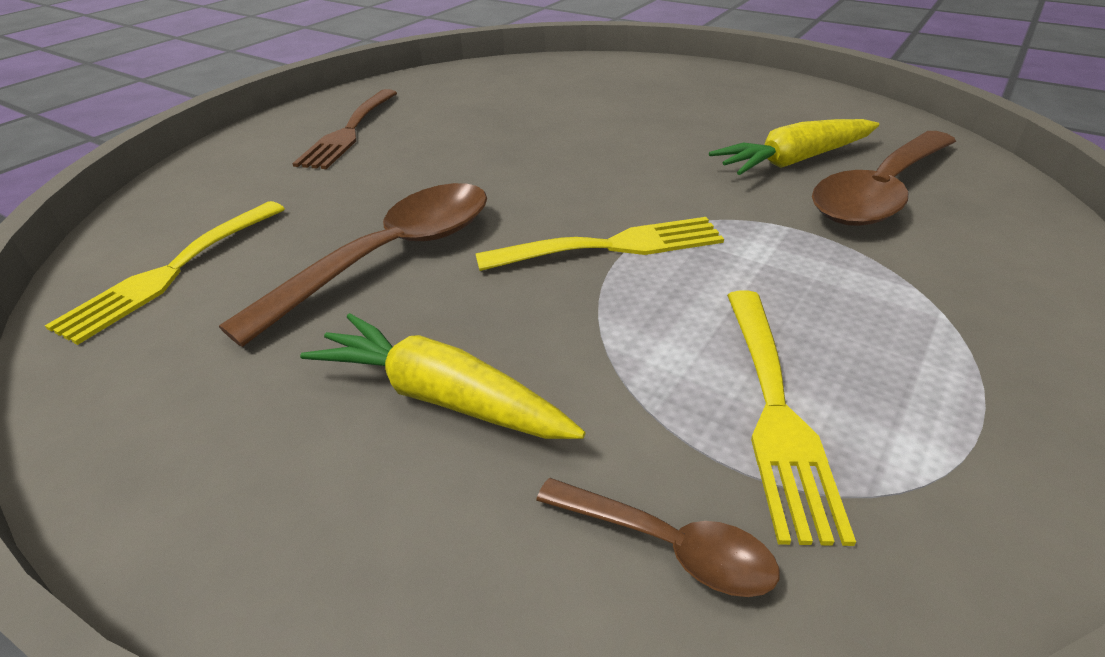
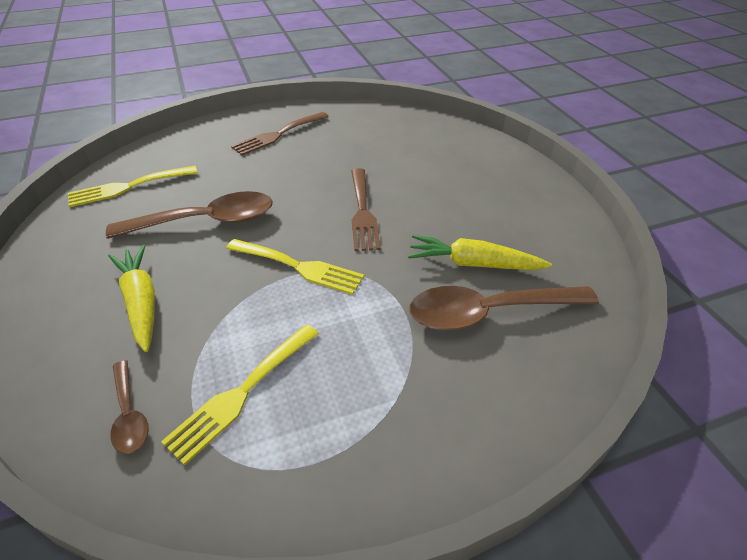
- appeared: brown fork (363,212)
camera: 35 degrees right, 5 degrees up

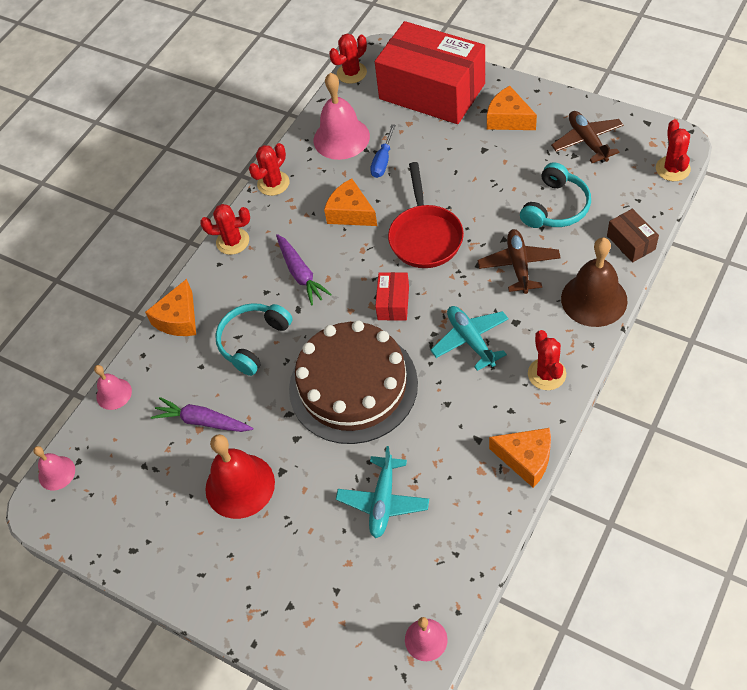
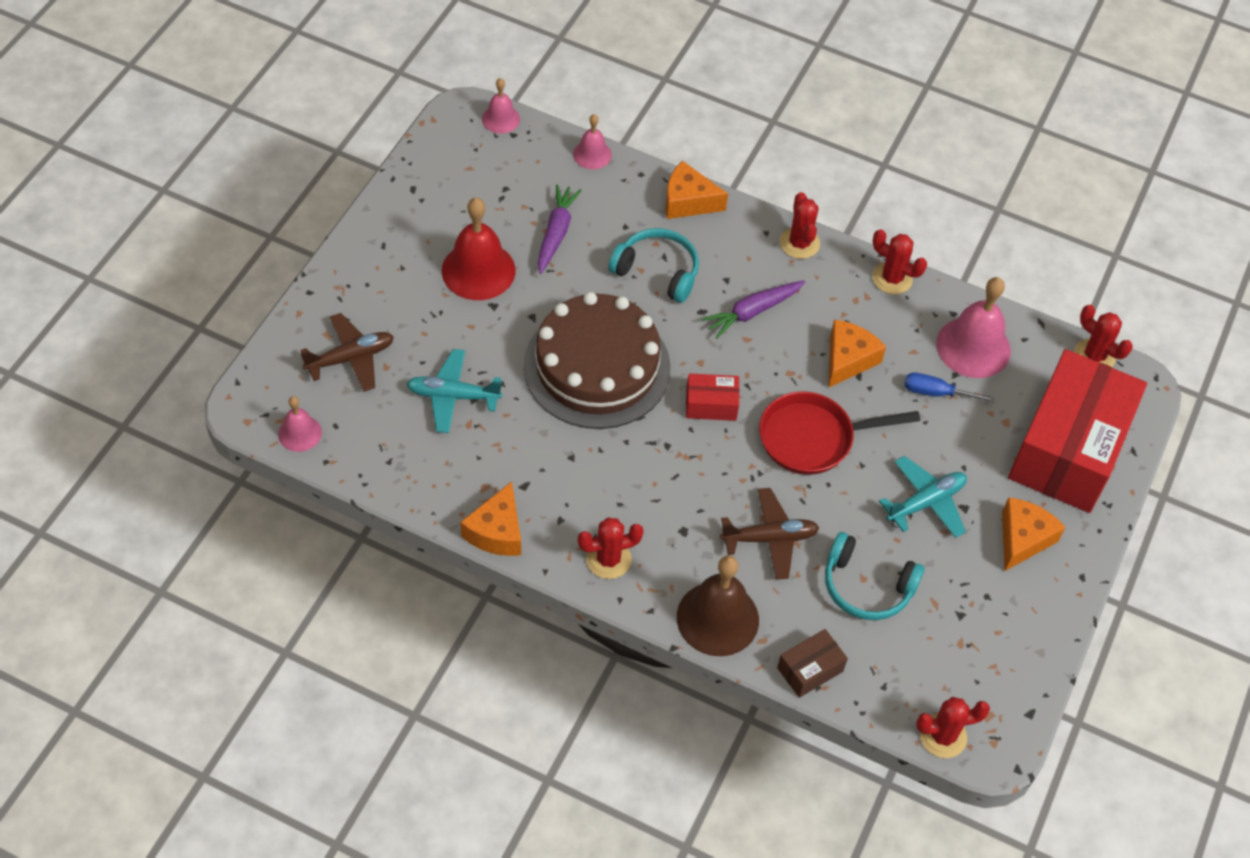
- relocated: brown plane (587,141) to (351,358)
- relocated: turquoise plane (470,340) to (926,502)
camera: 75 degrees right, 0 degrees up

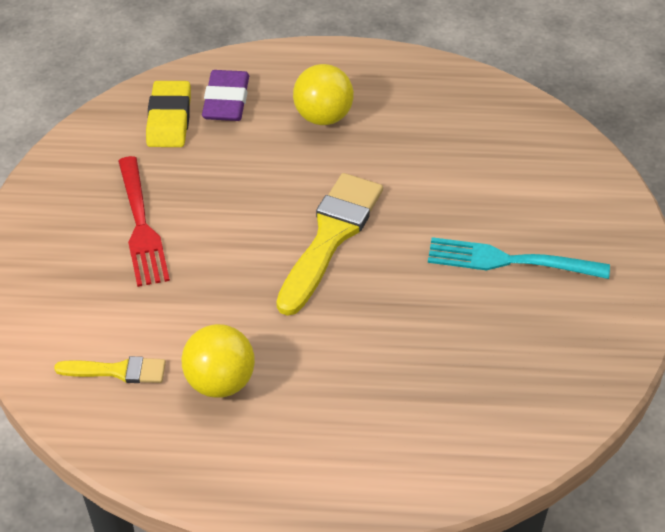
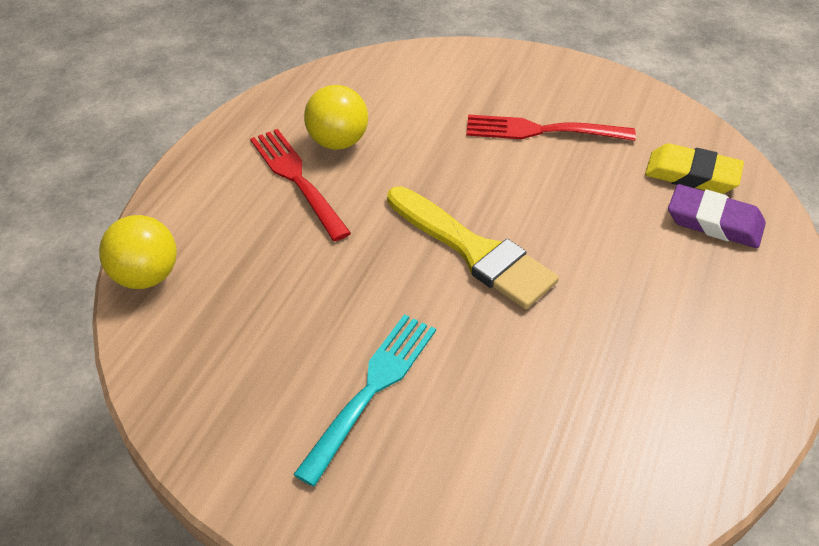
- relocated: yellow ball (323,117) to (146,276)
- appeared: red fork (298,180)
- missing: yellow brush (117,371)
camera: 110 degrees right, 0 degrees up

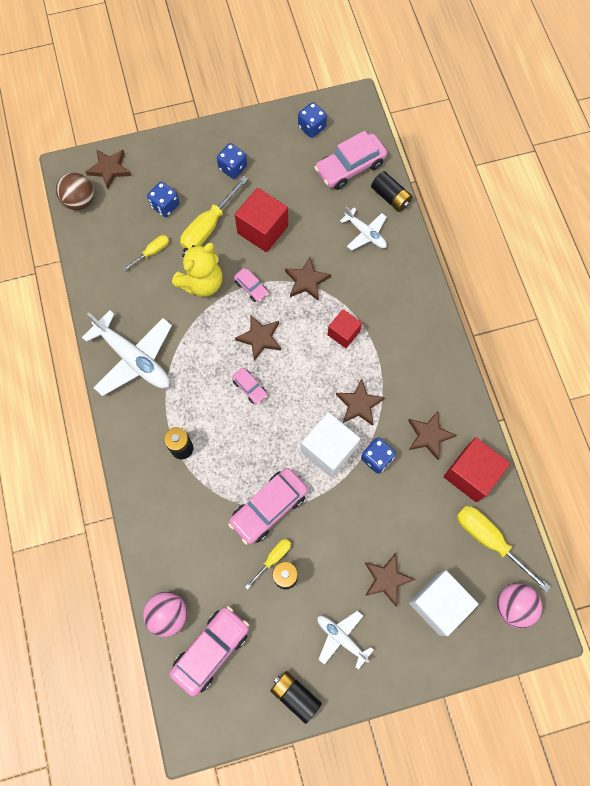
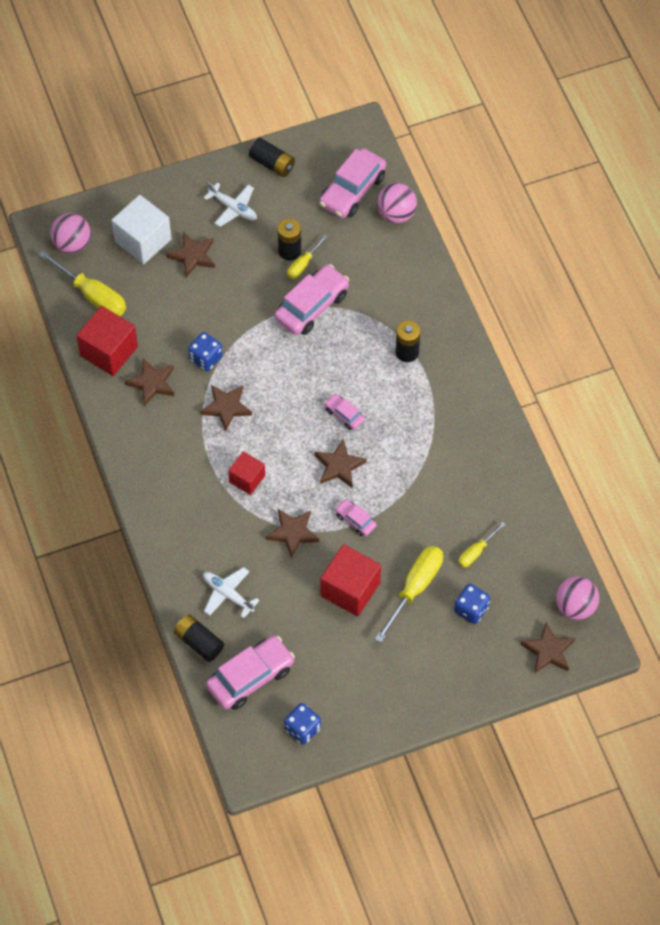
- colour: brown ball (79,201) to pink ball (575,607)
- missing: white plane (134,359)
- missing: yellow teddy bear (202,282)
- missing: blue dice (232,168)
- missing: white cube (329,449)
camera: 175 degrees right, 10 degrees down

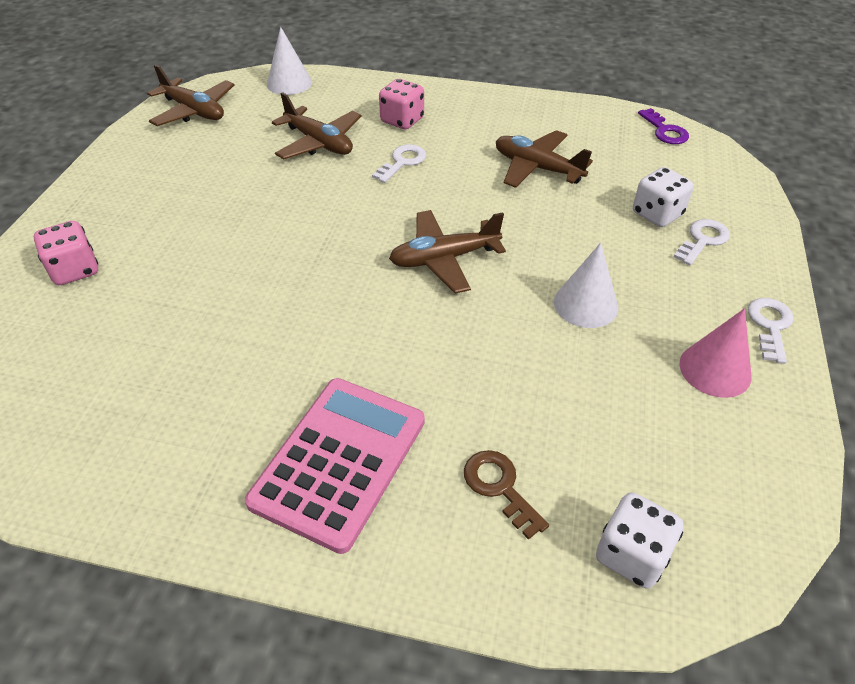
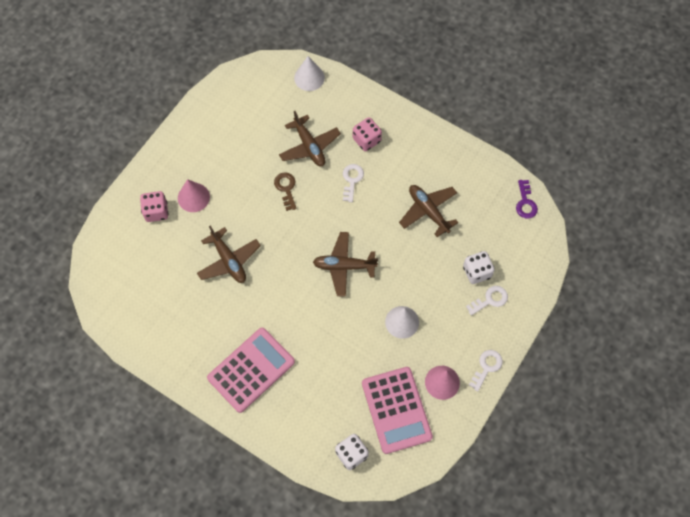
- appeared: pink cone (193,197)
- relocated: brown plane (194,111) to (229,261)
- relocated: brown key (500,487) to (286,188)
- spun: white key (402,162) = (352,180) 45 degrees counterclockwise
- appeared: pink calculator (396,410)
camera: 20 degrees right, 20 degrees up

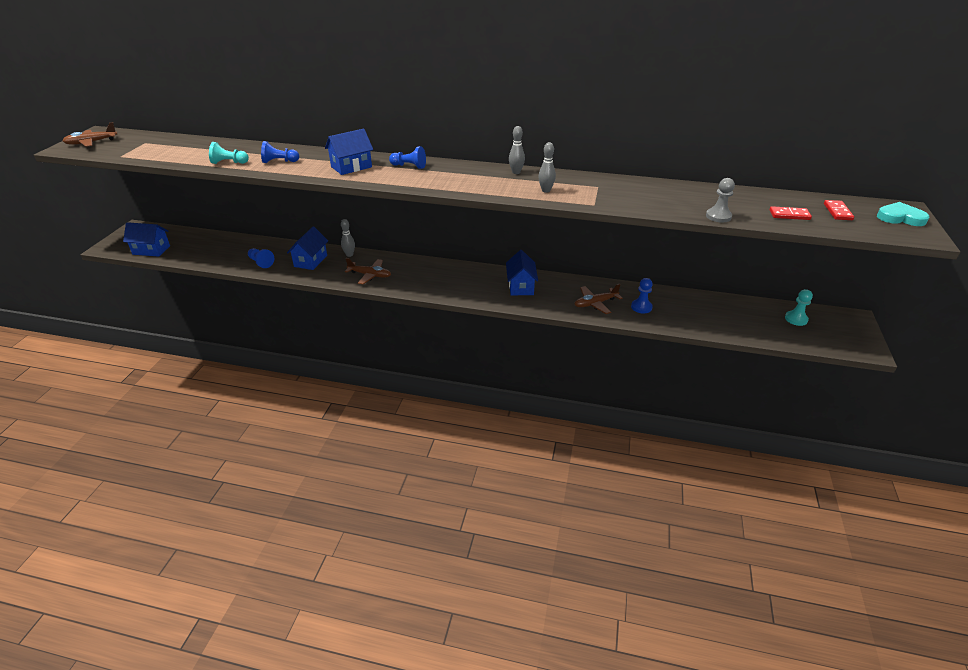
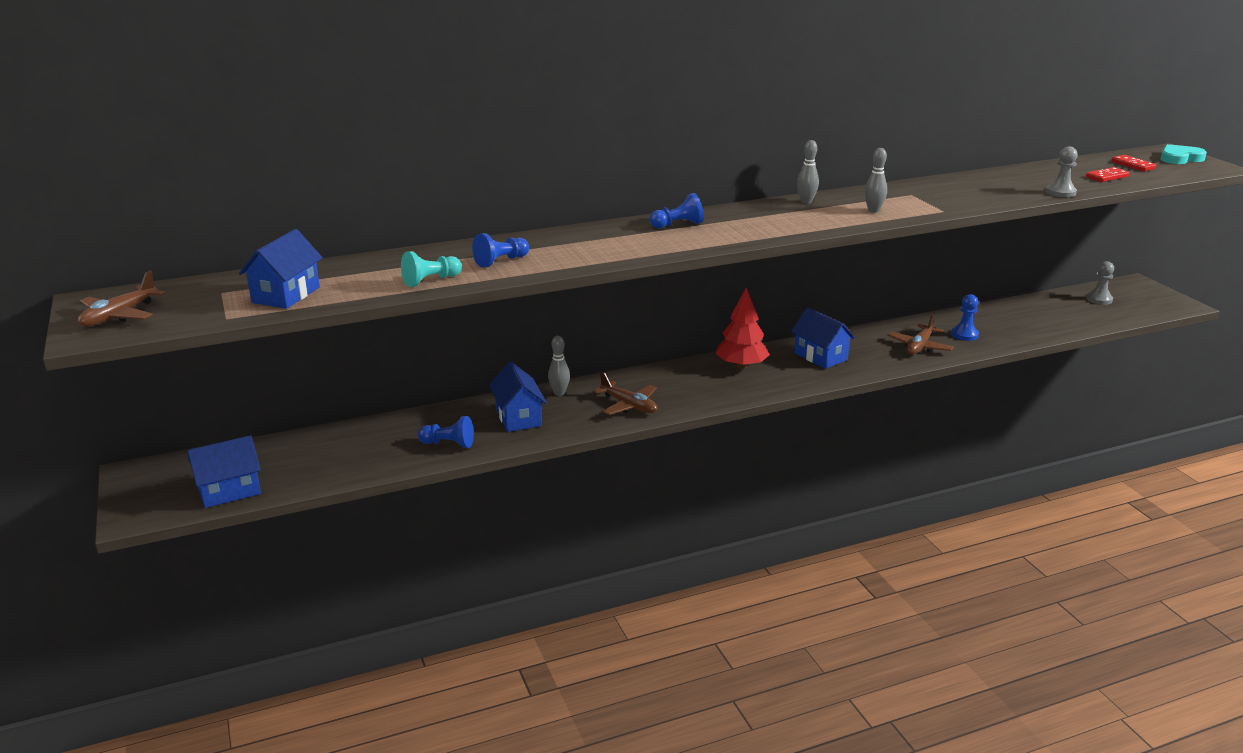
- relocated: blue house (351,167) to (286,295)
- spun: brown plane (370,275) = (629,405) 60 degrees clockwise
- appeared: red tree (741,366)
- colour: turquoise pawn (796,319) to grey pawn (1099,299)
camera: 35 degrees left, 10 degrees down

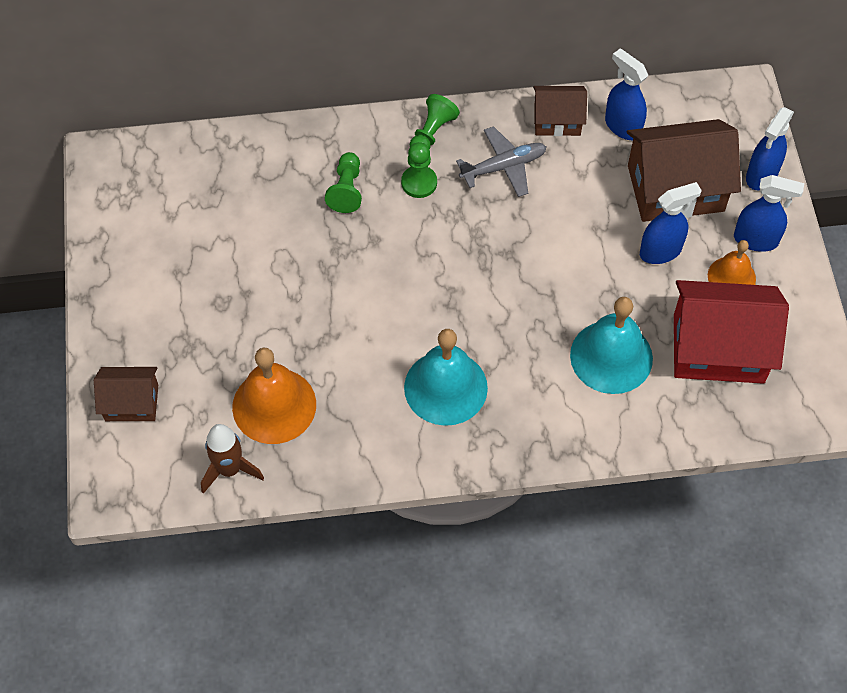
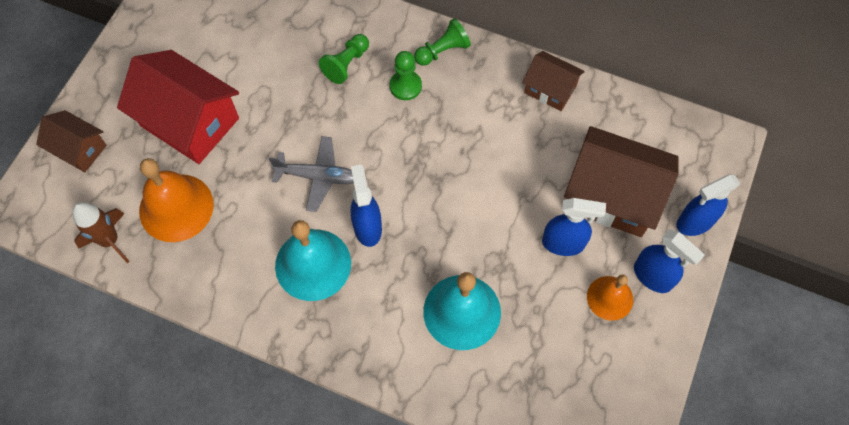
- relocated: red house (718,348) to (189,122)
- relocated: grey plane (503,167) to (318,177)
- relocated: blue spray bottle (622,126) to (367,227)
camera: 30 degrees right, 5 degrees up

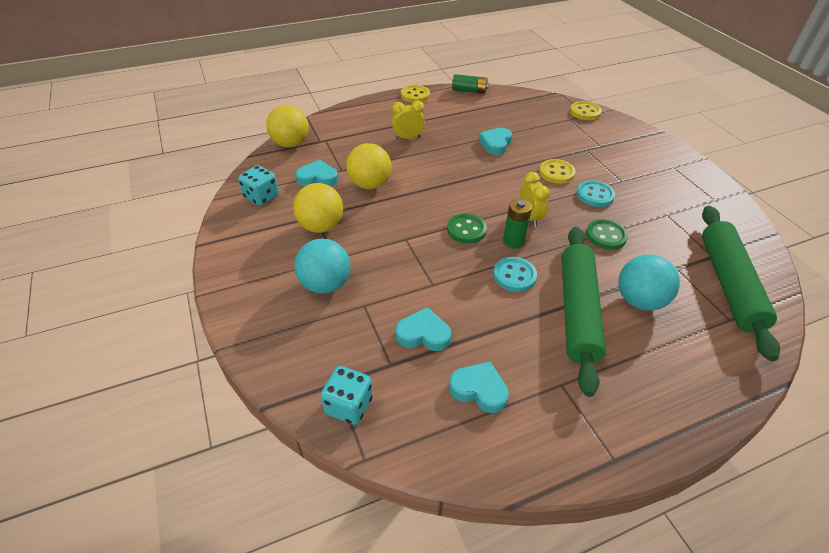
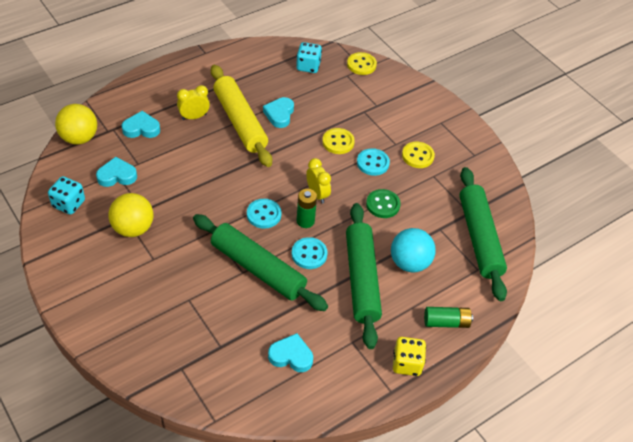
- relocated: turquoise heart (423,334) to (141,128)
- appeared: green rolling pin (258,268)
- appeared: yellow rolling pin (240,121)
- colour: green button (466,230) to turquoise button (264,214)
- relocated: turquoise dice (349,406) to (308,66)
- appeared: yellow dice (407,363)
- relocated: yellow button (415,95) to (417,156)
- relocated: green battery (469,91) to (446,322)
- missing: turquoise ball (325,284)
- missing: yellow ball (369,184)
camera: 15 degrees left, 5 degrees up

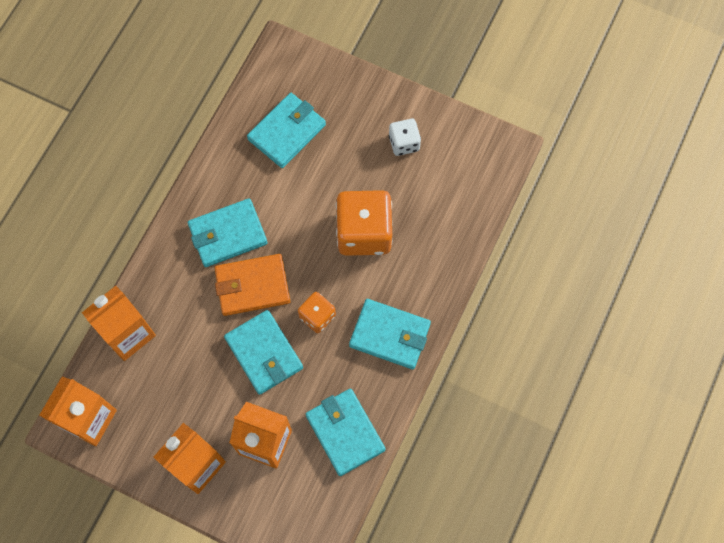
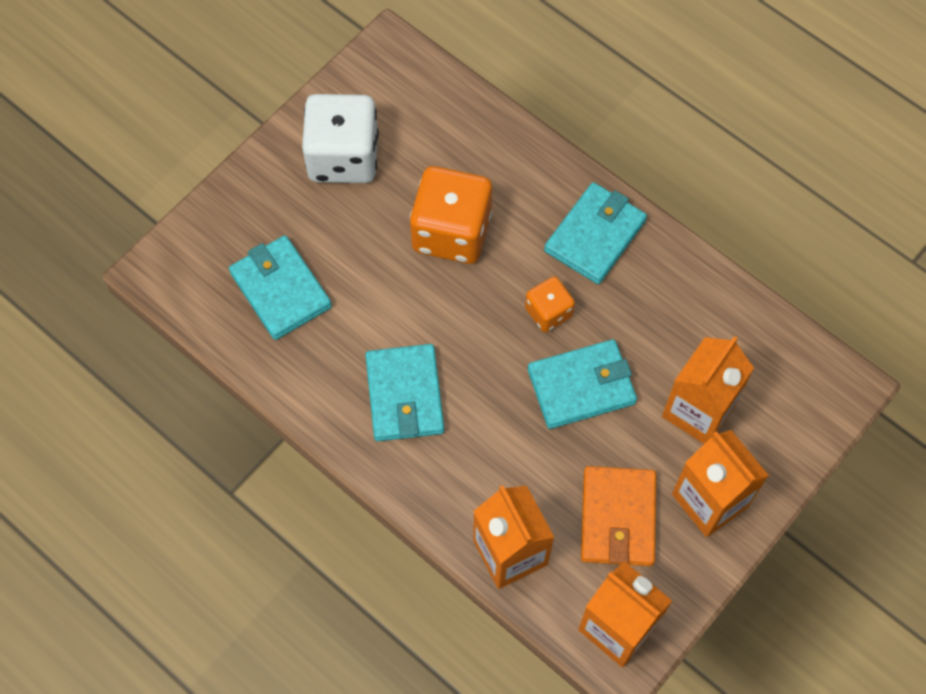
- size: white dice (404,143) = (343,157) x1.89
- relocated: orange wallet (252,286) to (618,518)
- missing: turquoise wallet (345,432)
camera: 75 degrees left, 5 degrees down

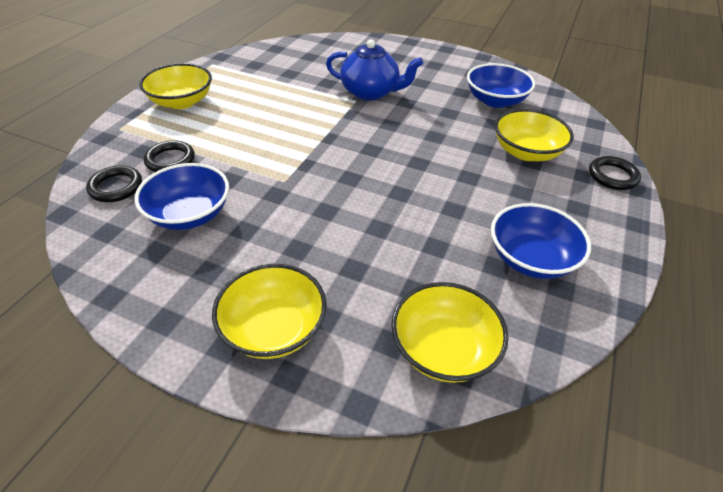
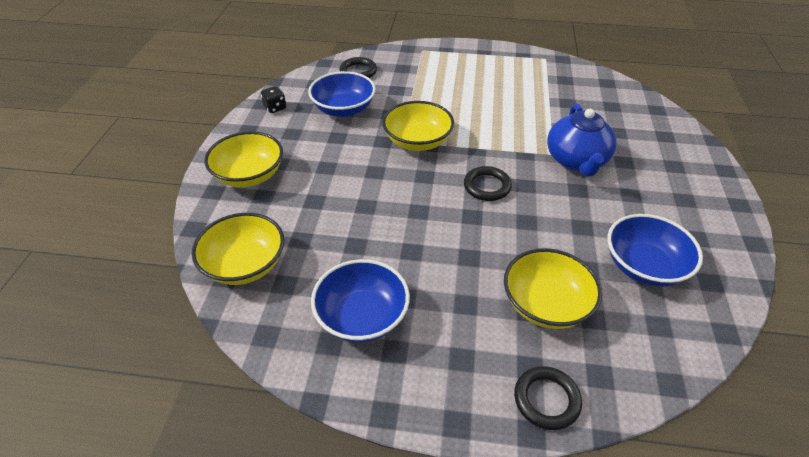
- appeared: black dice (275,108)
- relocated: yellow bowl (181,102) to (417,141)
- relocated: black ring (170,160) to (487,186)
camera: 75 degrees right, 0 degrees up

